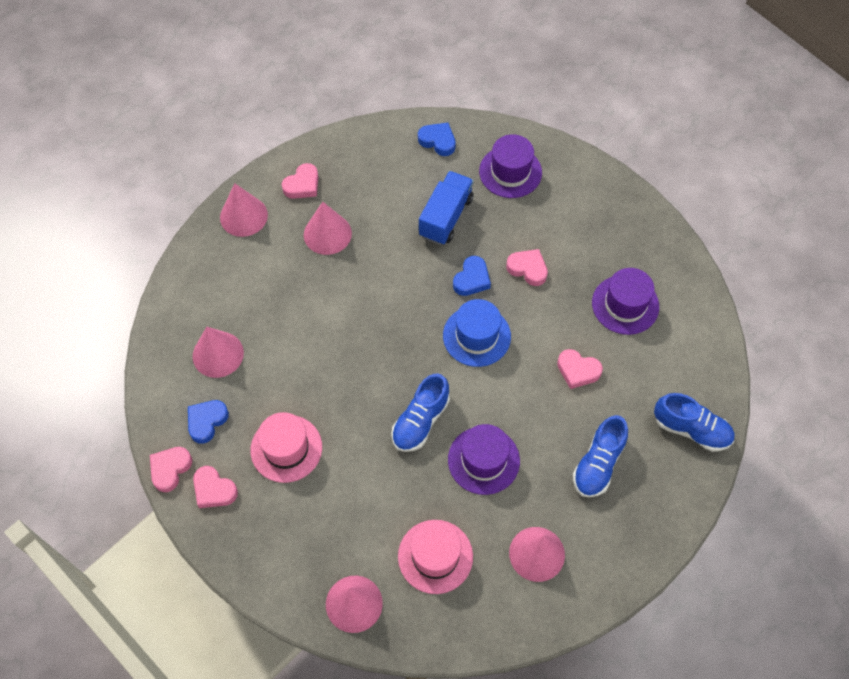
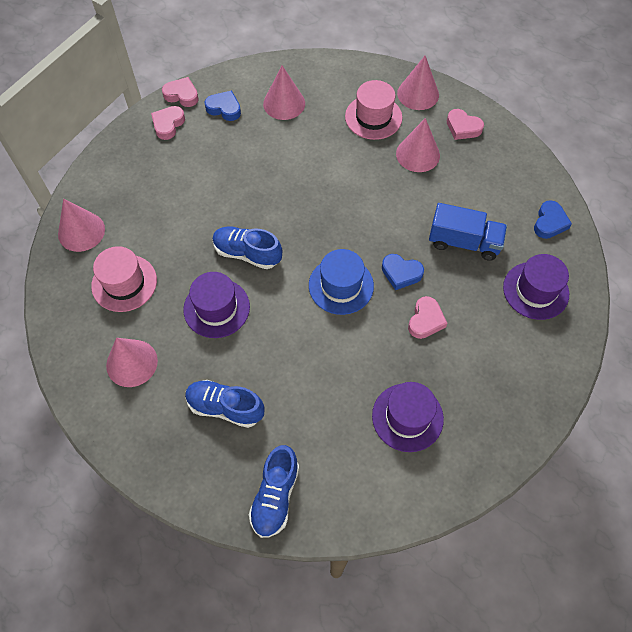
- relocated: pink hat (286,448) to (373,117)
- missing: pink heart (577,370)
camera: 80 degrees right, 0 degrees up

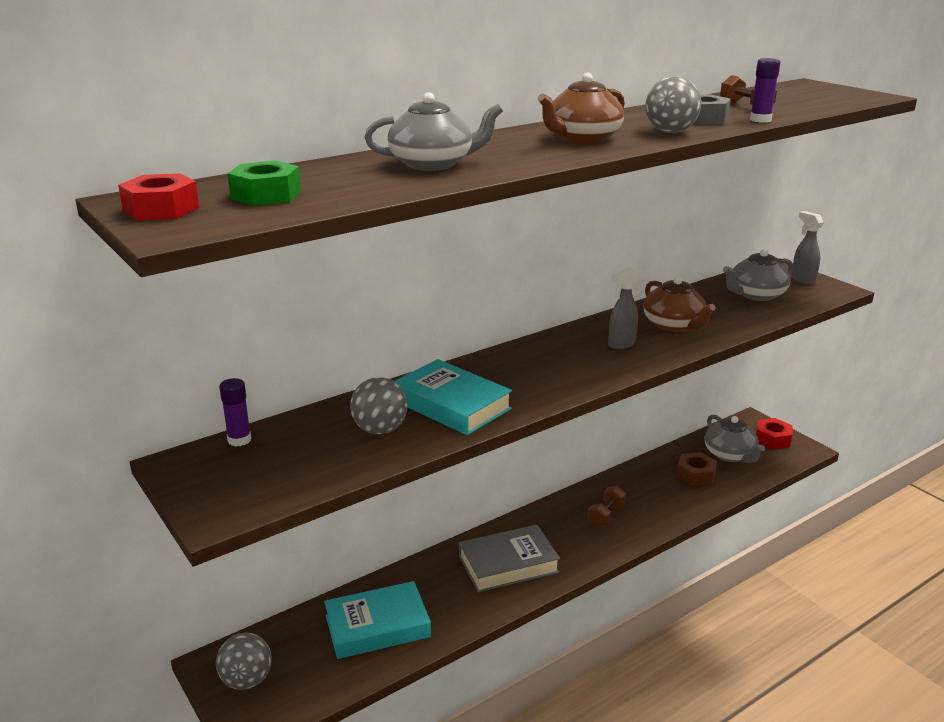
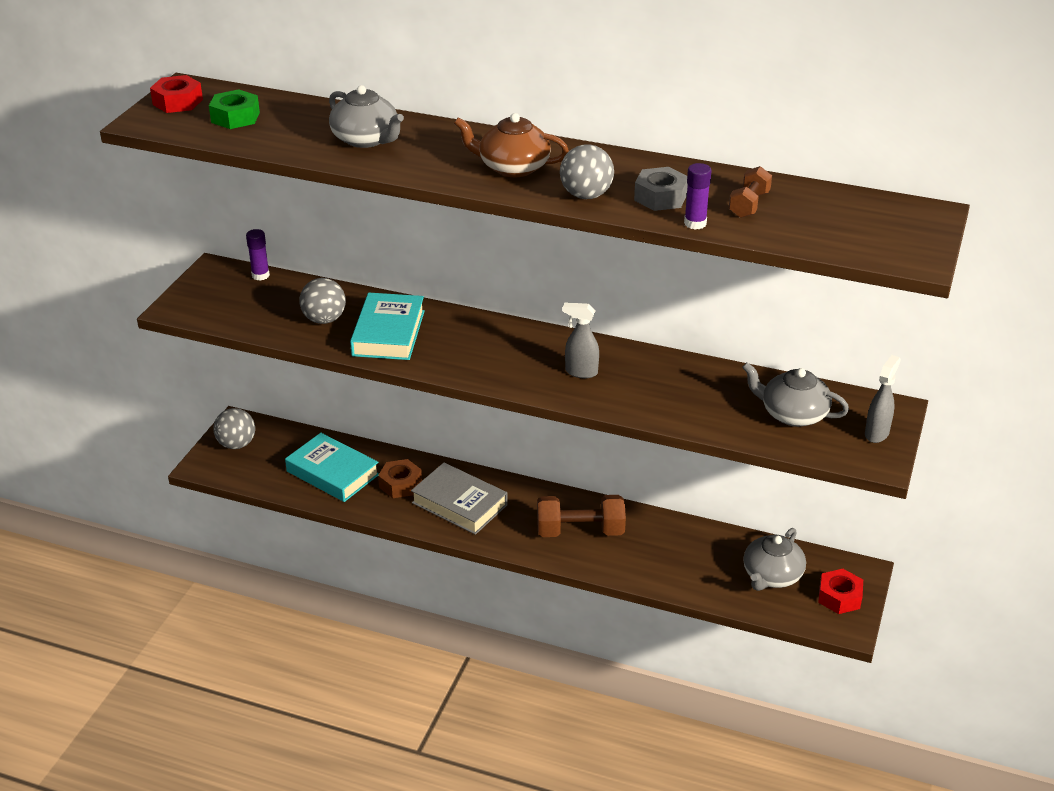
- relocated: brown nut (695,475) to (400,484)
- size: brown dumbbell (606,515) = (580,531) x1.73
- missing: brown teapot (674,325)
camera: 55 degrees right, 10 degrees up

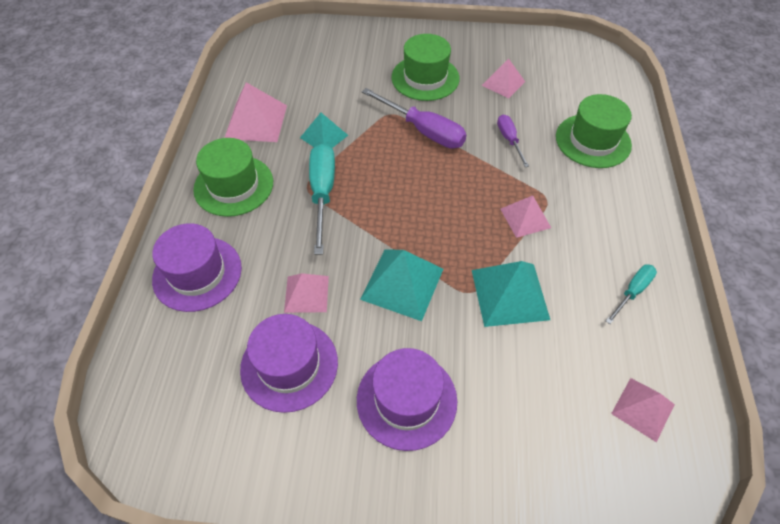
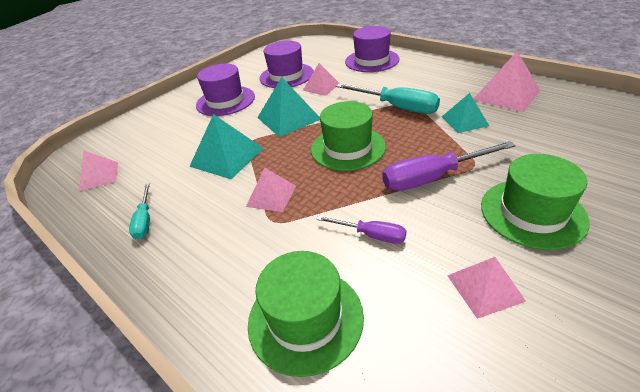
- relocated: green hat (233,185) to (348,148)
camera: 130 degrees right, 15 degrees down

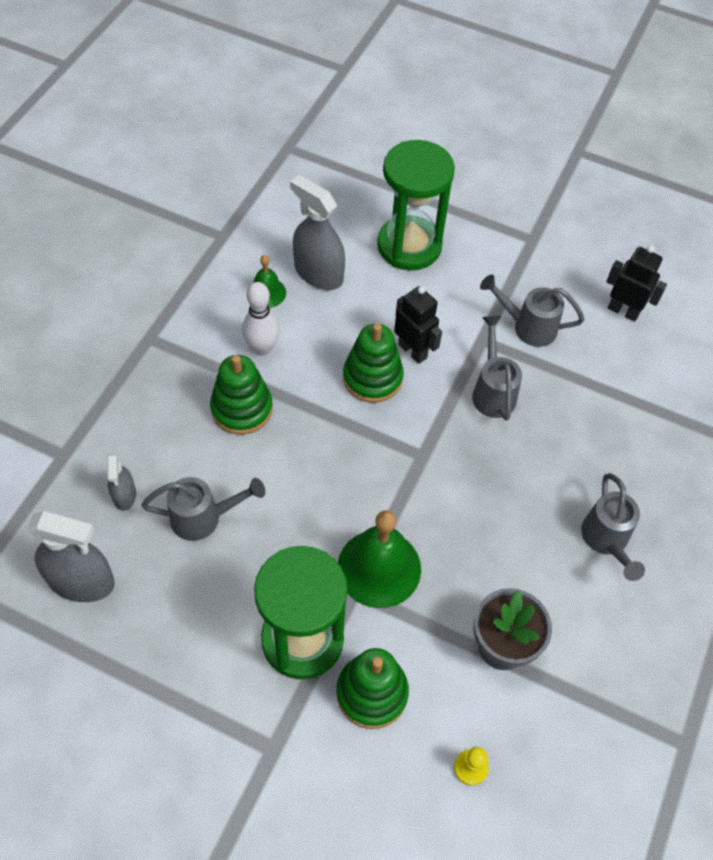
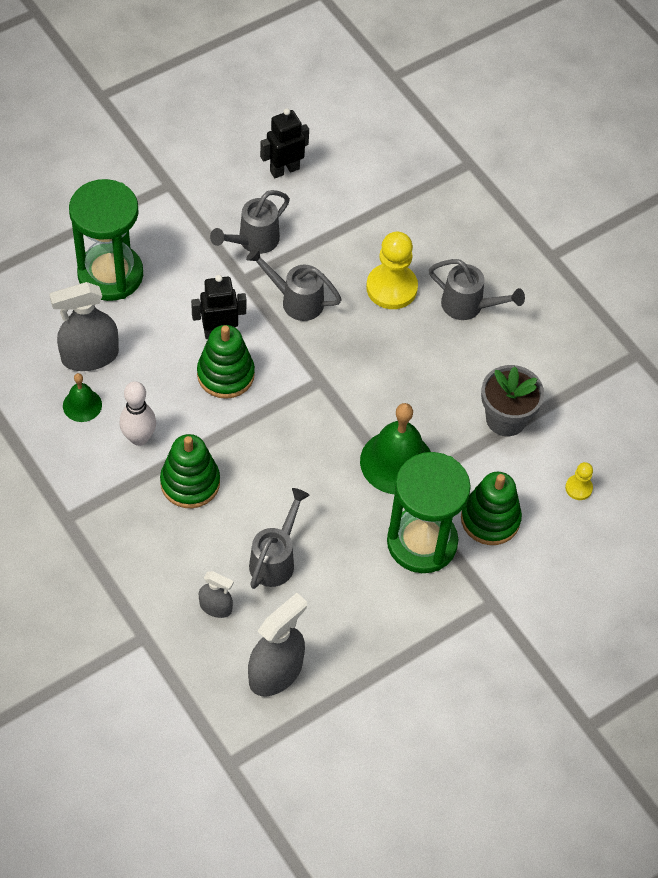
- appeared: yellow pawn (391,288)
camera: 60 degrees left, 0 degrees up

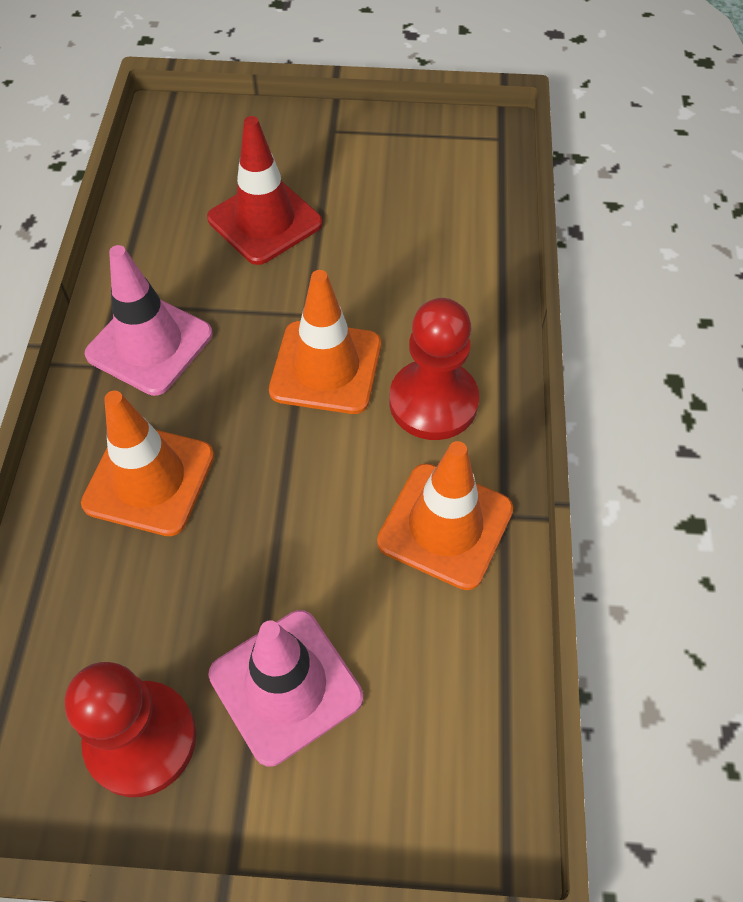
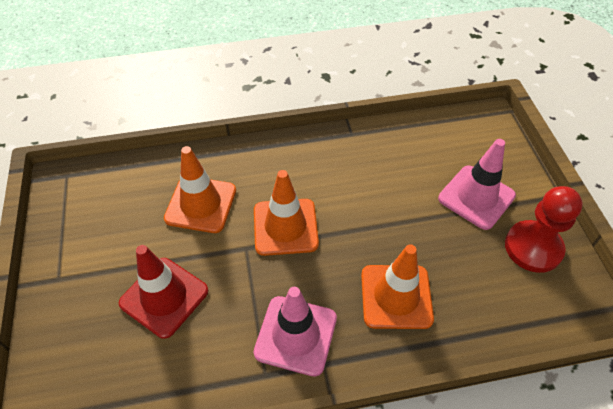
- relocated: orange traffic cone (445,526) to (201,204)
- missing: red pawn (433,402)
camera: 105 degrees left, 5 degrees down

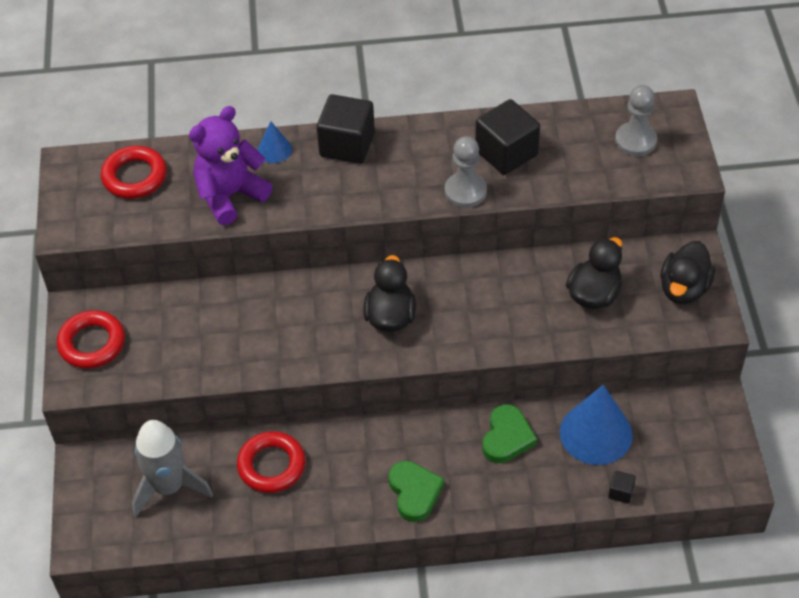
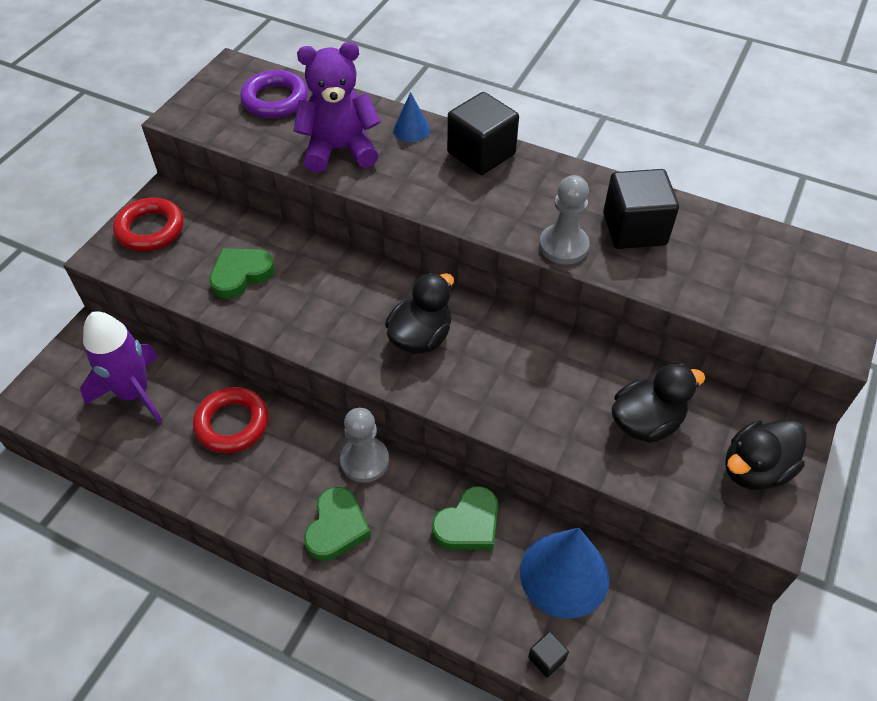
- colour: grey rocket (169,487) to purple rocket (134,393)
- appeared: green heart (241,274)
- colour: red ring (134,176) to purple ring (275,100)
- relocated: grey pawn (635,140) to (364,461)
camera: 30 degrees right, 0 degrees up

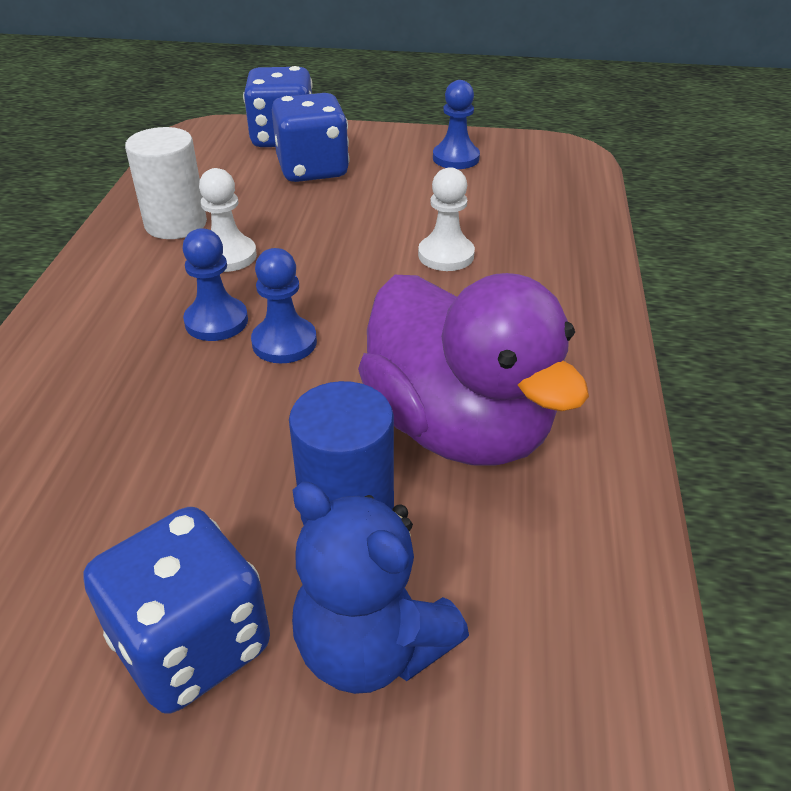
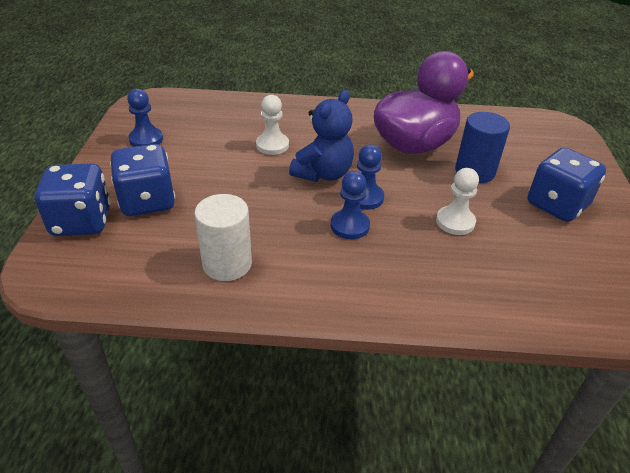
- relocated: blue teddy bear (371,647) to (323,174)
- relocated: white pawn (228,256) to (455,222)
camera: 95 degrees left, 0 degrees up

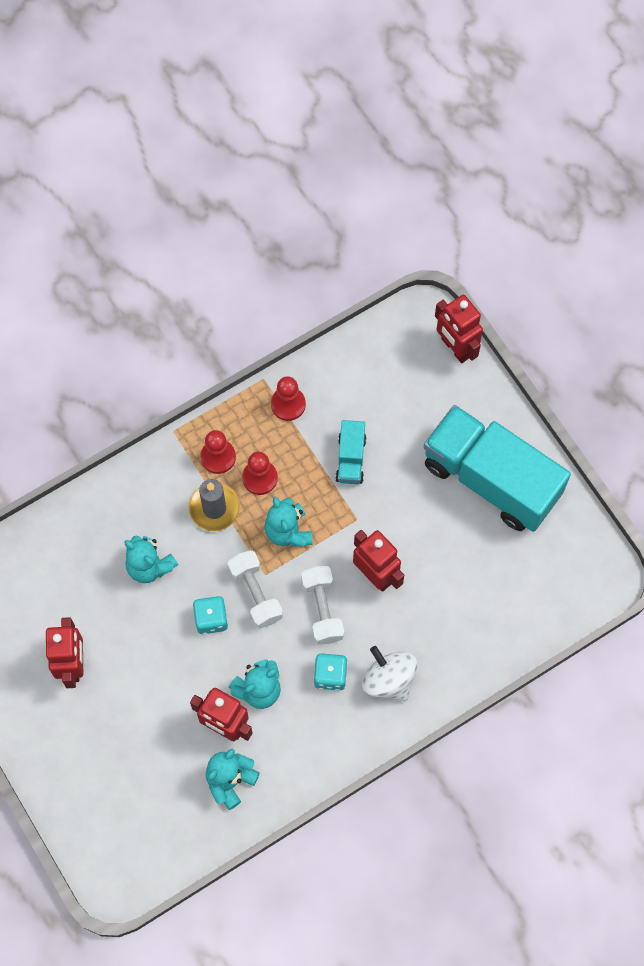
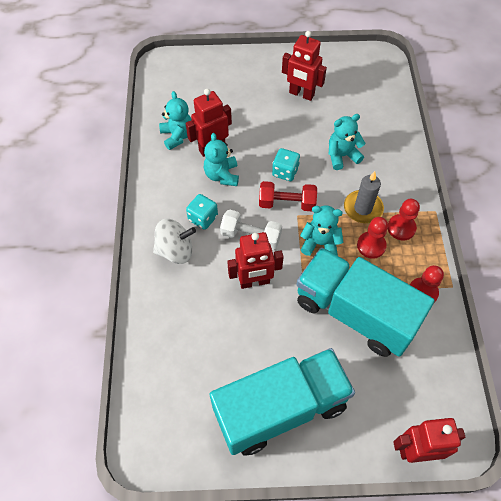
- colour: white dumbbell (255,593) to red dumbbell (287,203)
- size: turquoise truck (350,459) = (355,312) x2.31
camera: 120 degrees right, 10 degrees down

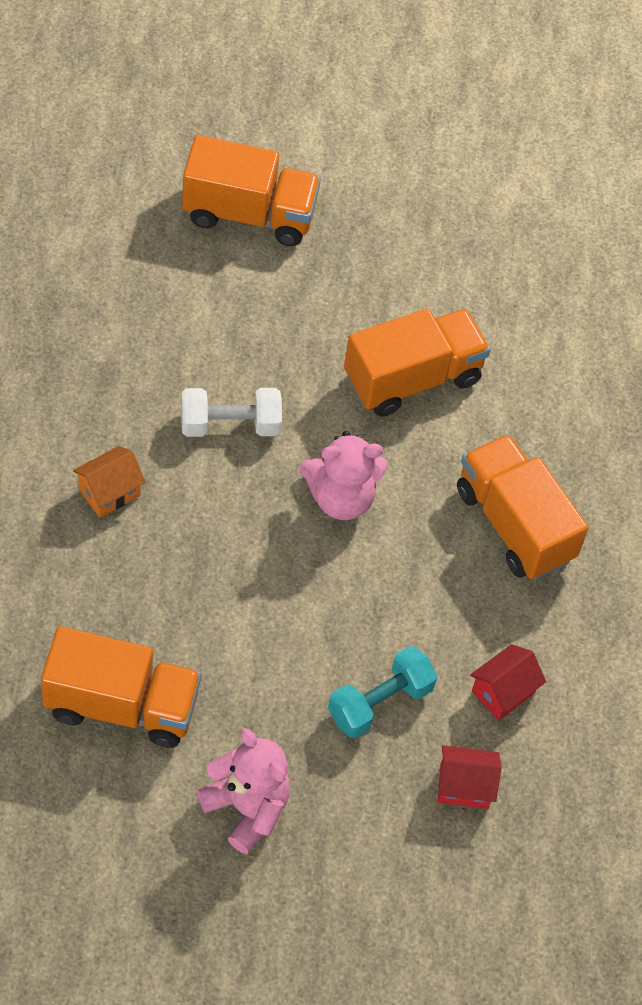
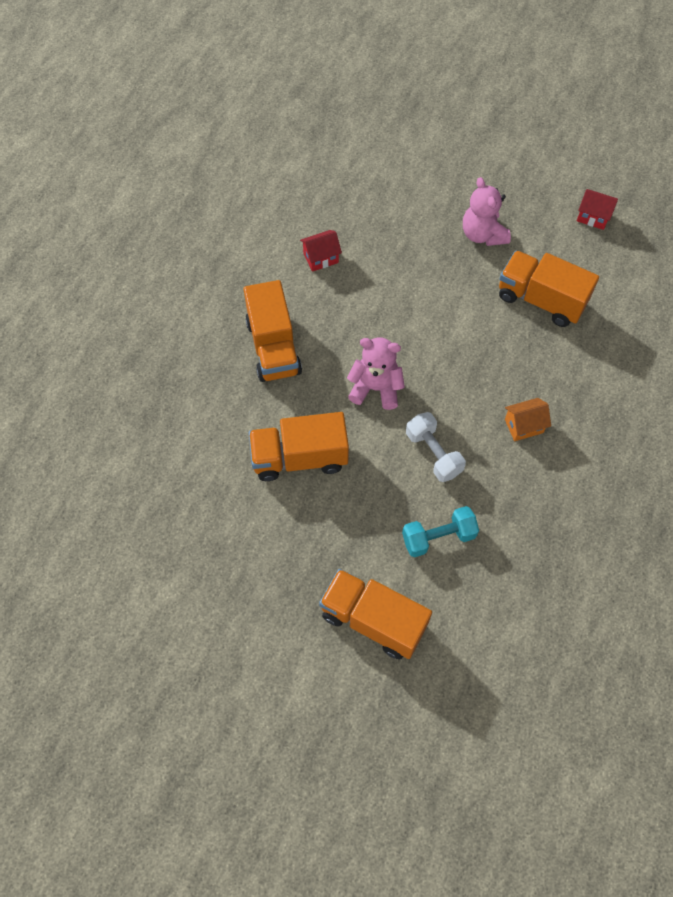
- relocated: turquoise dumbbell (380,702) to (438,537)
- spun: white dumbbell (230,425) = (433,453) 45 degrees clockwise
- relocated: red house (464,786) to (593,217)
camera: 155 degrees left, 5 degrees up

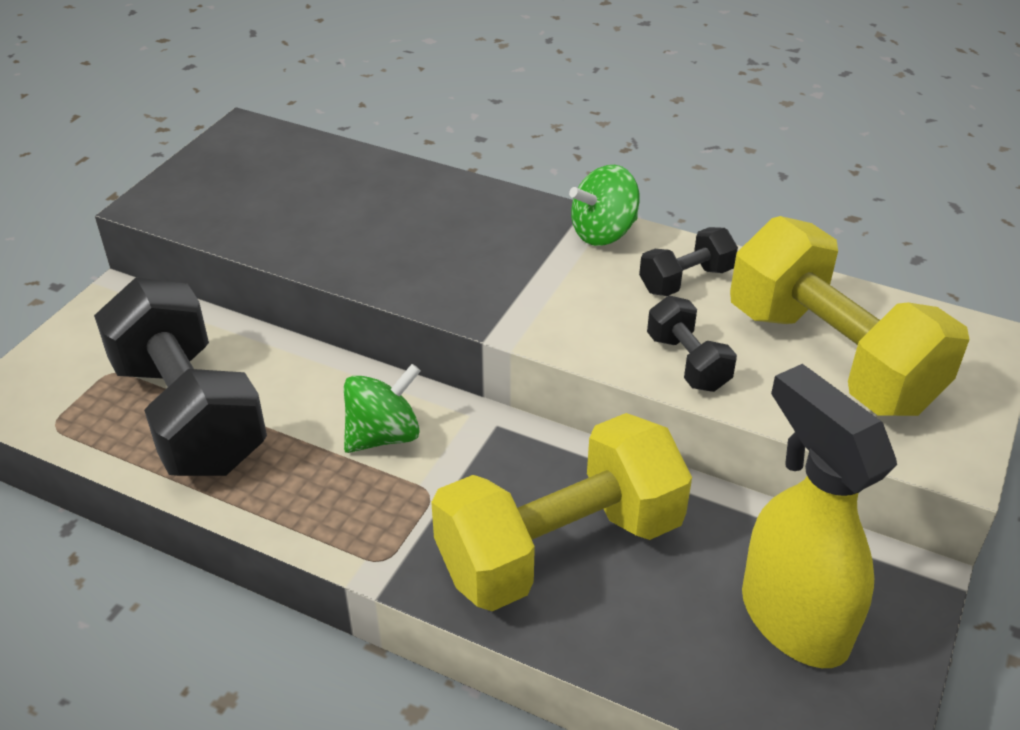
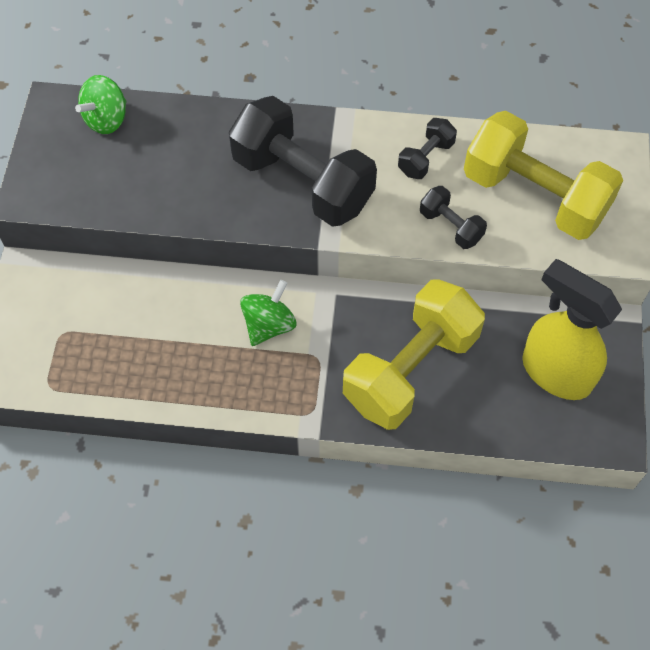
- relocated: green spinning top (603,233) to (106,119)
- relocated: black dumbbell (189,414) to (303,182)
camera: 20 degrees left, 20 degrees up

